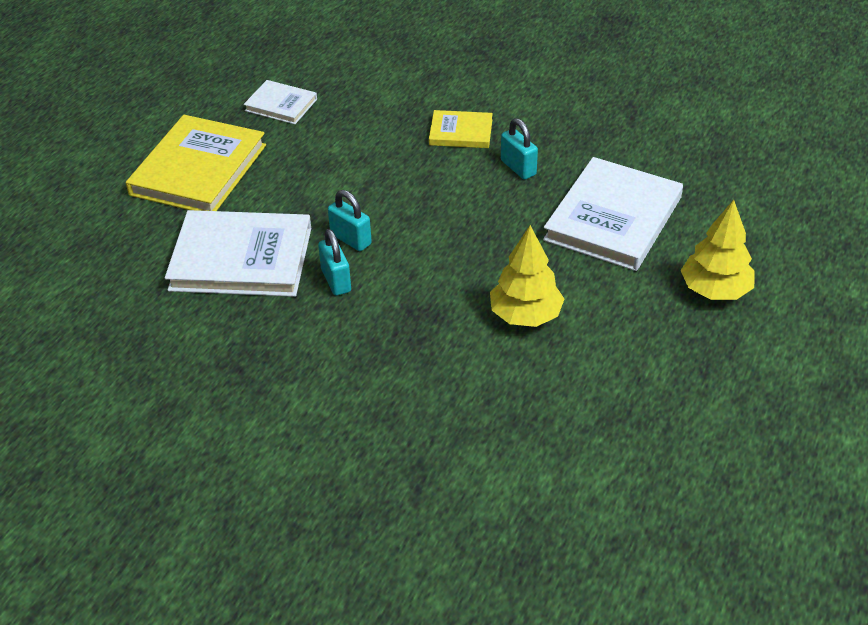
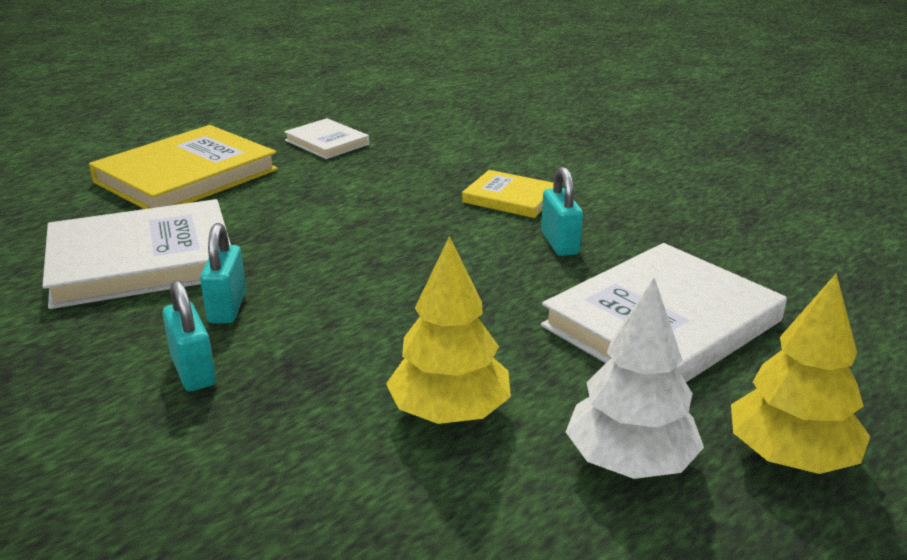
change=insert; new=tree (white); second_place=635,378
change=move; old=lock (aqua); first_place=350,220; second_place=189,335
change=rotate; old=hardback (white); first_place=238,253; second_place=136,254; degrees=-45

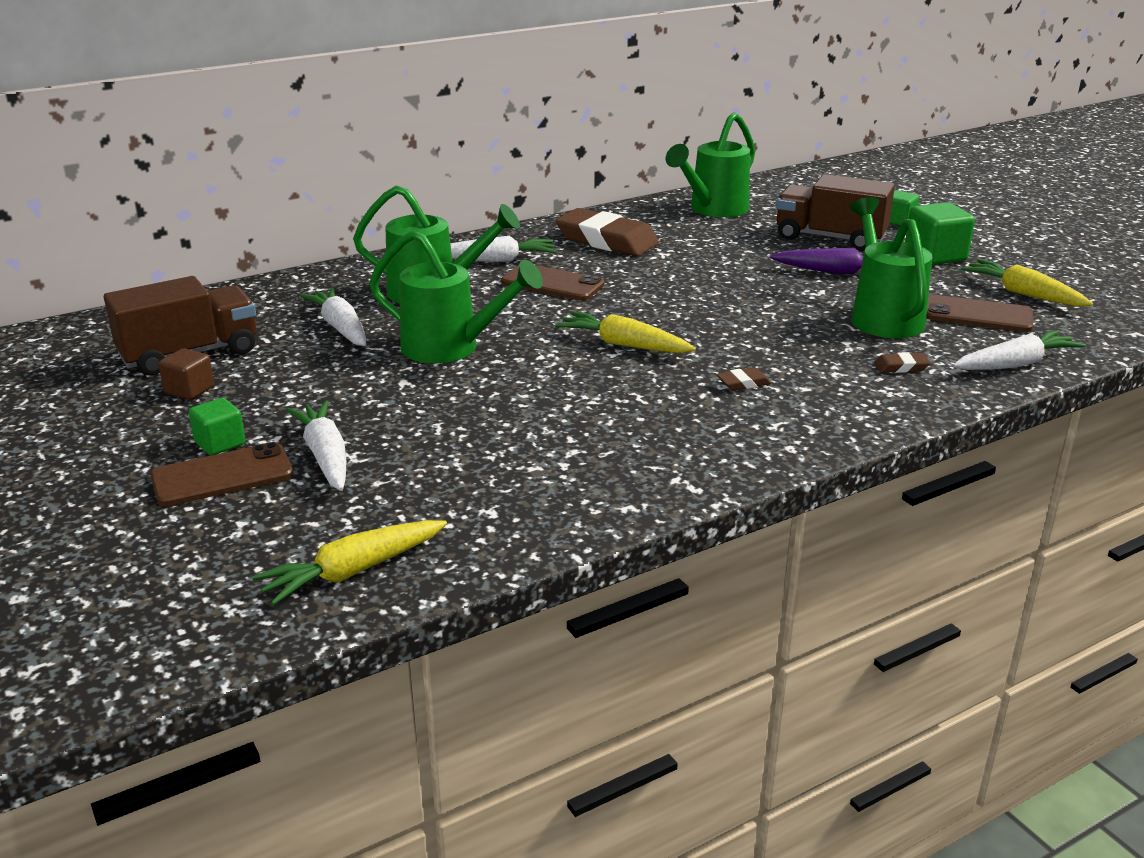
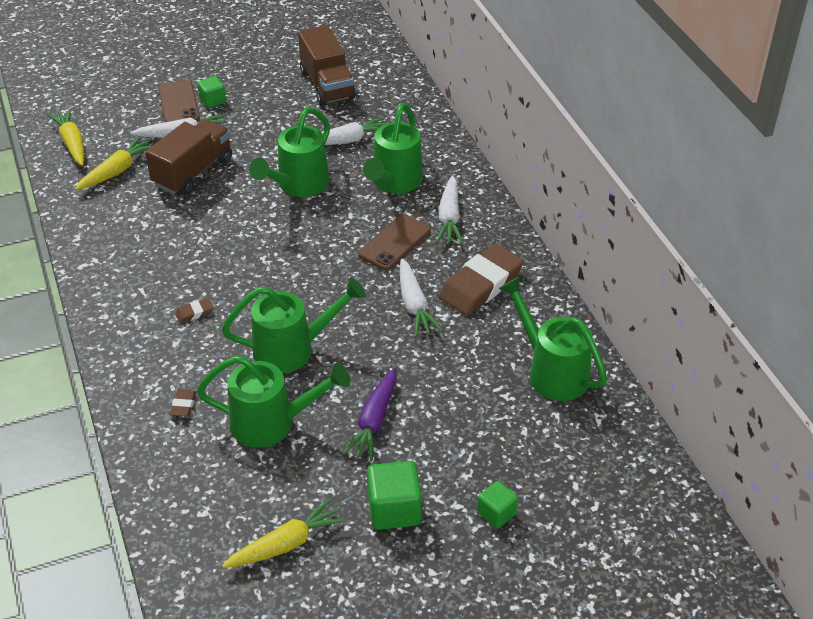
change=delete; old=cube (brown); first_place=186,374
change=delete; old=mobile phone (brown); first_place=980,313
change=insert; new=watering pot (emerald); second_place=294,325
change=move; old=carrot (golden); first_place=625,332; second_place=114,163
change=move; old=truck (brown); first_place=835,212; second_place=188,157
change=move; old=carrot (white); first_place=1019,350; second_place=421,298
change=rotate; old=pencil eraser (brown); first_place=743,379; second_place=194,310; degrees=75

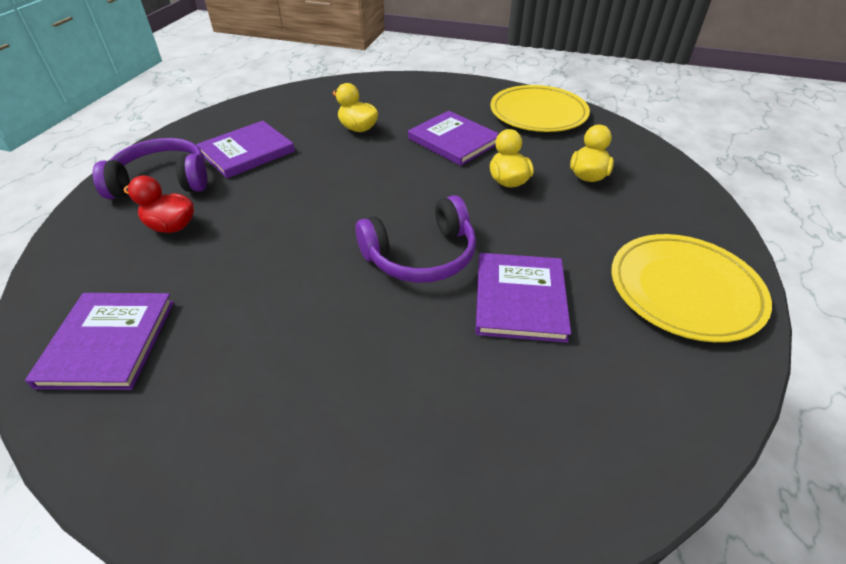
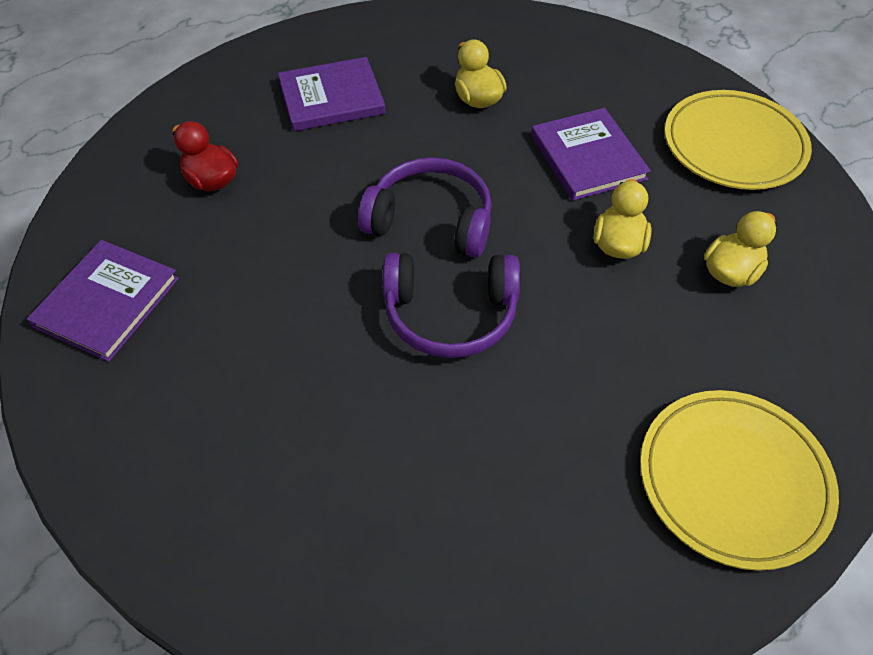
change=delete; old=hardback (purple); first_place=523,298
change=move; old=headset (purple); first_place=150,168; second_place=425,207

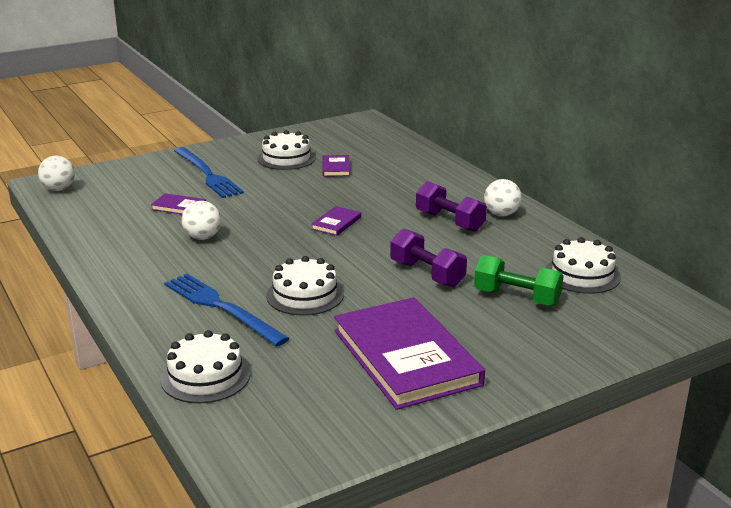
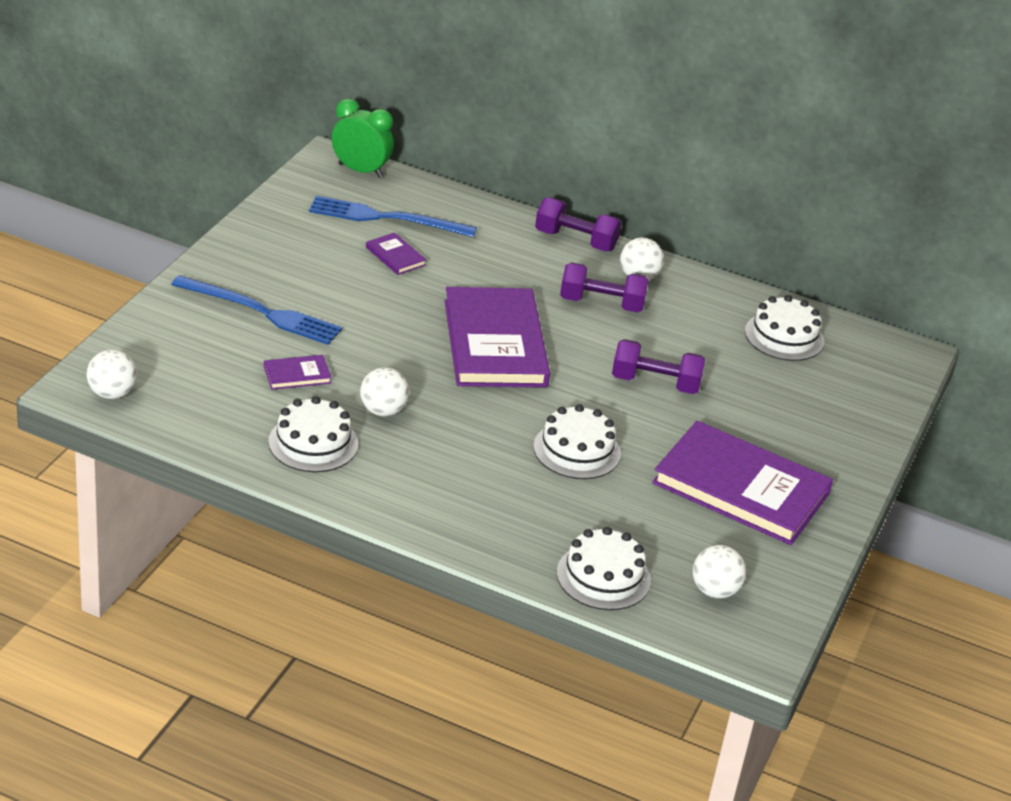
change=delete; old=hand weight (emerald); first_place=519,280
change=insert; new=alarm clock (emerald); second_place=363,138
change=insert; new=hand weight (purple); second_place=578,224
change=insert; new=ball (white); second_place=719,572
change=move; old=dinner fork (royal blue); first_place=227,310; second_place=393,216
change=move; old=layer cake (white); first_place=286,150; second_place=313,434
change=resize; old=hardback (purple); first_place=336,221; second_place=497,337; factor=2.43

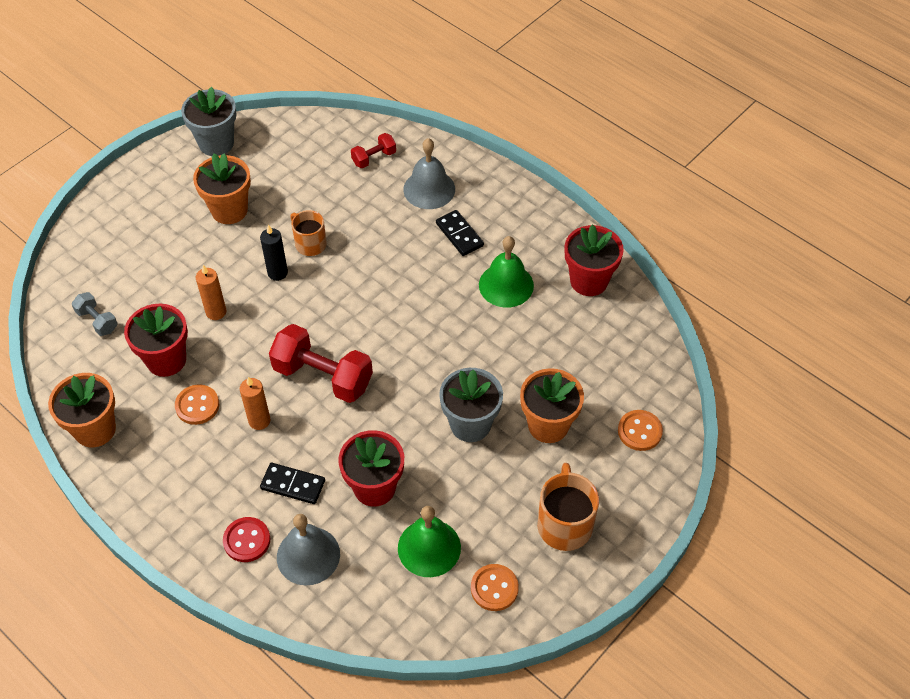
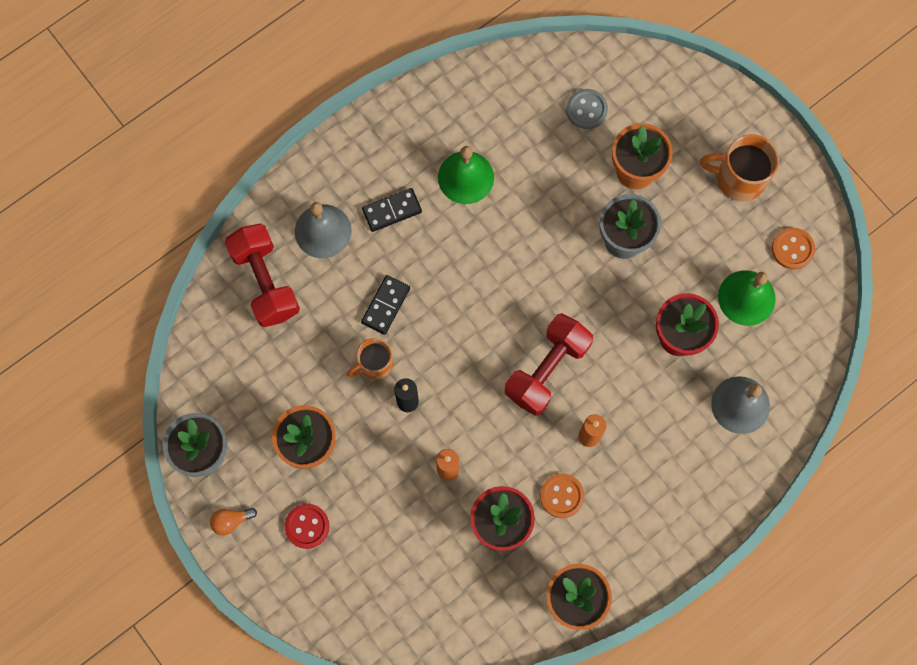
change=delete; old=hand weight (ash-grey); first_place=95,314
change=delete; old=flower pot (scarlet); first_place=594,260
change=delete; old=button (orange); first_place=640,430
change=insert; new=bulb (orange); second_place=233,521
change=insert; new=button (ash-grey); second_place=587,109
change=move; old=button (scarlet); first_place=246,539; second_place=307,526
change=move; old=domino tile (jet-black); first_place=292,483; second_place=385,305
change=resize; old=hand weight (scarlet); first_place=373,150; second_place=262,275; factor=1.97

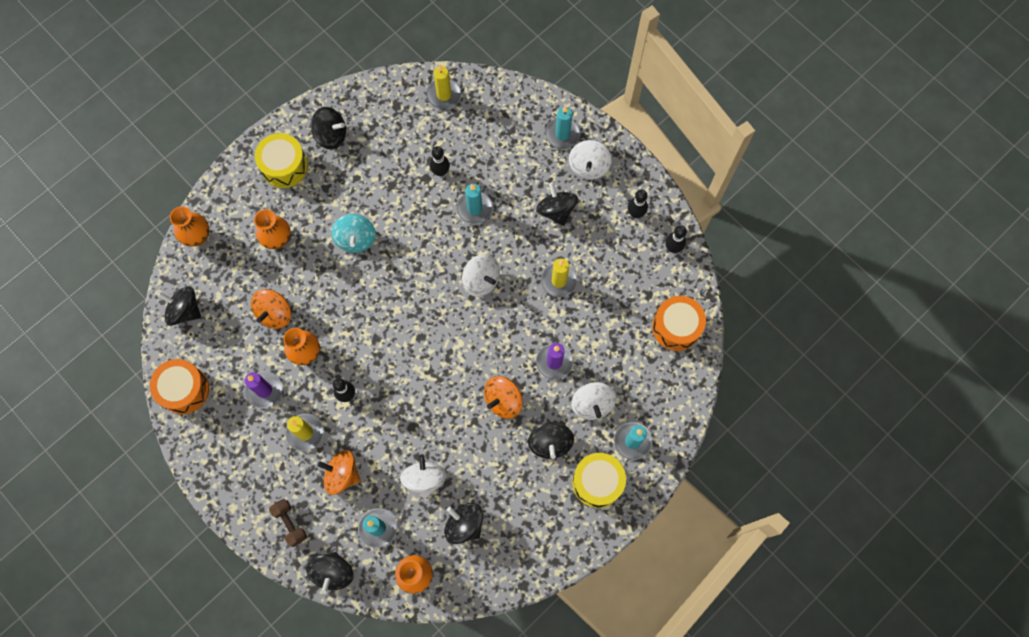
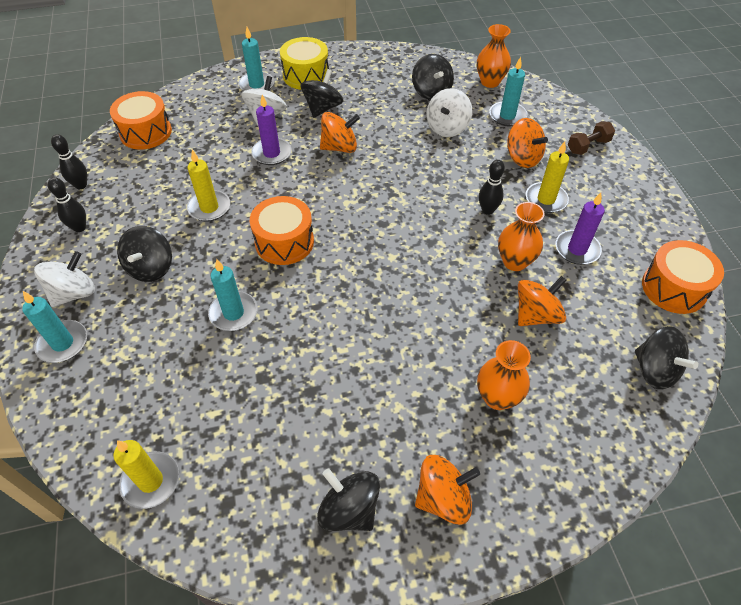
change=delete; old=tall vase (orange); first_place=189,226
change=delete; old=toy top (jet-black); first_place=330,573
change=delete; old=toy top (aqua); first_place=353,233
change=delete; old=tenpin (jet-black); first_place=440,161
change=replace; old=toy drum (golden); new=toy top (orange); first_place=281,160; second_place=447,490
change=replace; old=toy top (white); new=toy drum (orange); first_place=481,275; second_place=282,230
change=rotate; old=hand weight (brown); first_place=288,523; second_place=591,138; degrees=60

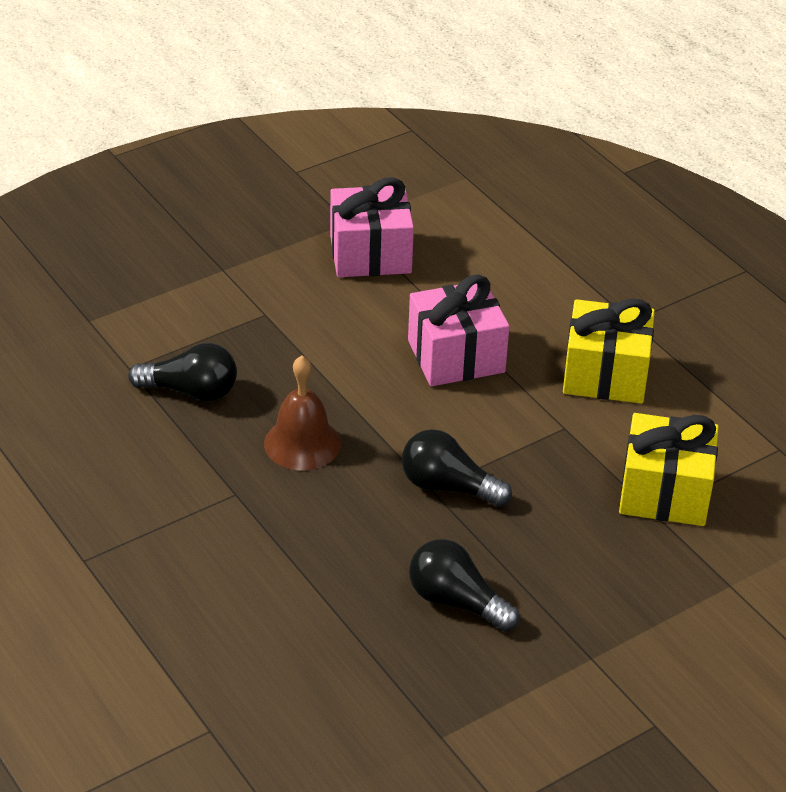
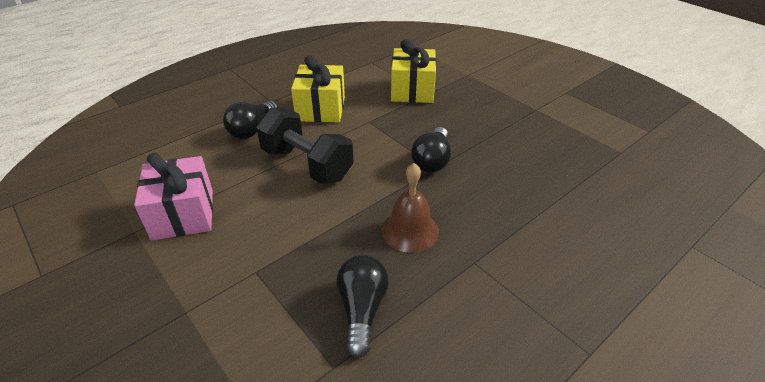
change=move; old=bulb (jet-black); first_place=464,585; second_place=250,120
change=replace; old=present (pink); new=hand weight (jet-black); first_place=459,330; second_place=305,146

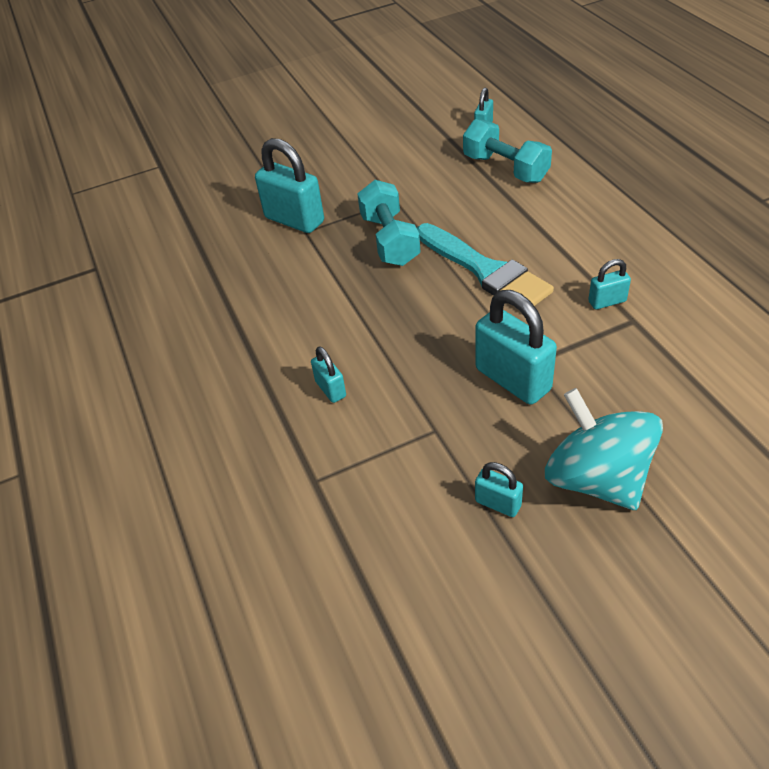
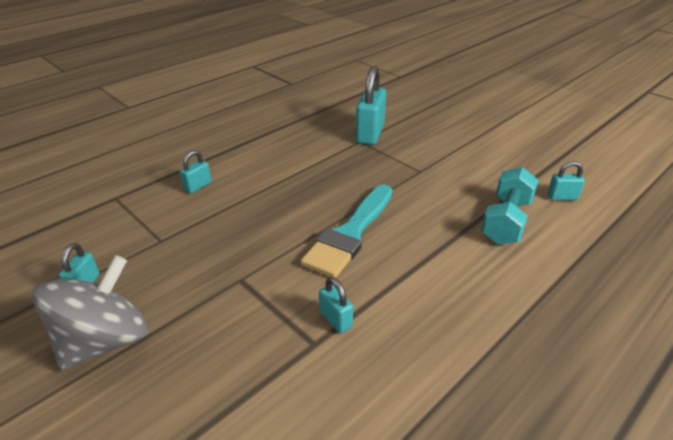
change=delete; old=hand weight (aqua); first_place=388,223
change=delete; old=lock (aqua); first_place=516,347
change=recolor; old=toy top (aqua); new=toy top (ash-grey); first_place=604,449; second_place=90,312

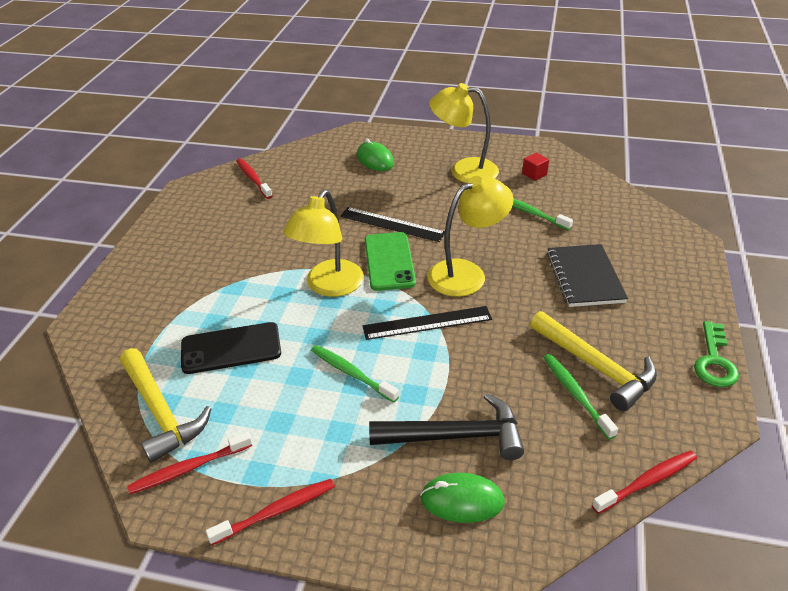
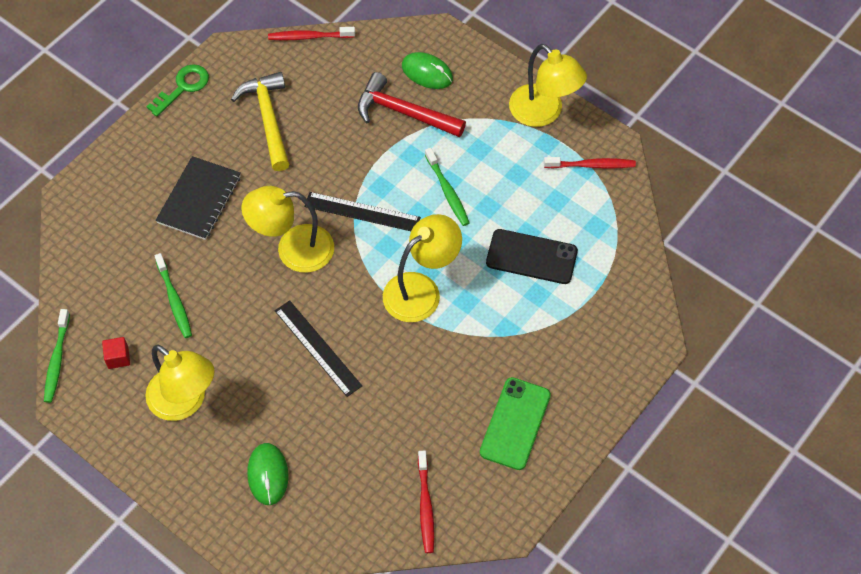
change=delete; old=claw hammer (golden); first_place=165,405
change=move; old=mobile phone (emerald); first_place=390,261; second_place=515,423
change=move; old=dental brush (emerald); first_place=580,396; second_place=57,356
change=replace; old=dental brush (scarlet); new=reading lamp (golden); first_place=270,512; second_place=548,85
change=recolor; old=claw hammer (jet-black); new=claw hammer (scarlet); first_place=446,426; second_place=412,104

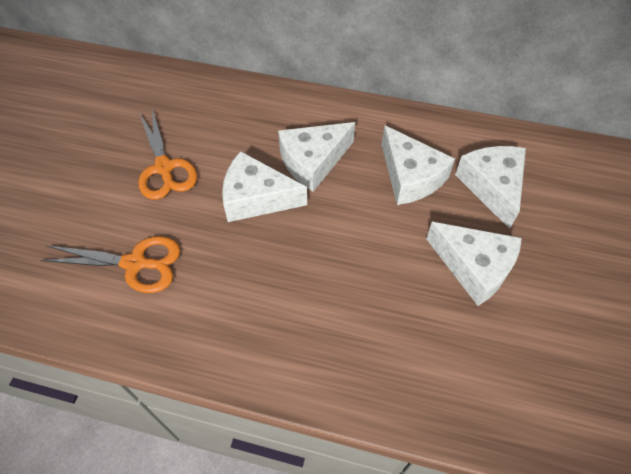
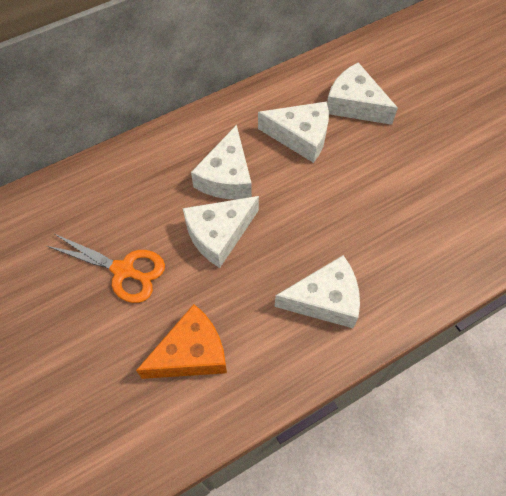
change=move; old=cheese (white); first_place=474,264; second_place=317,291
change=replace; old=shears (orange); new=cheese (orange); first_place=111,264; second_place=181,341

